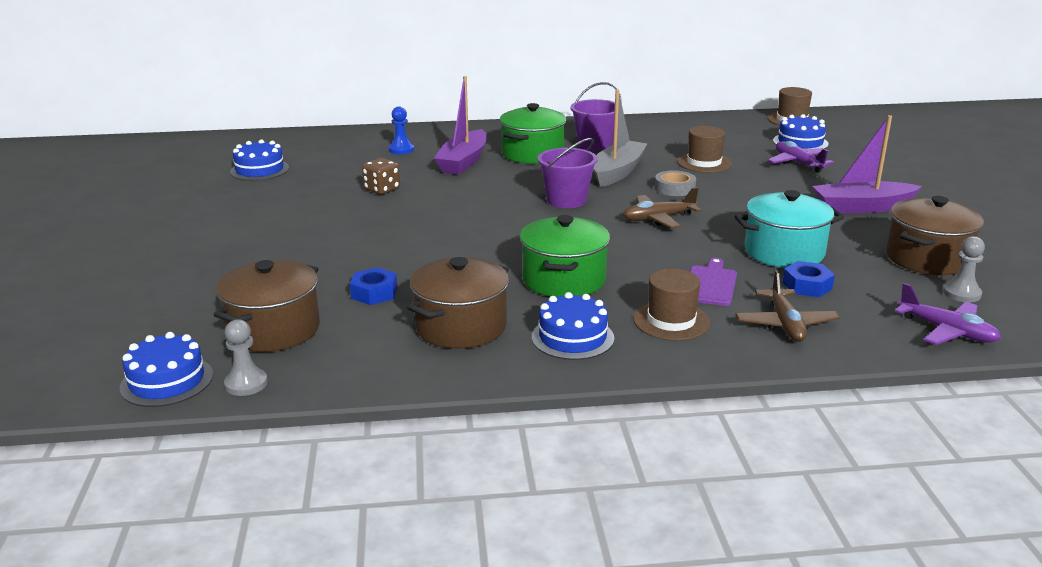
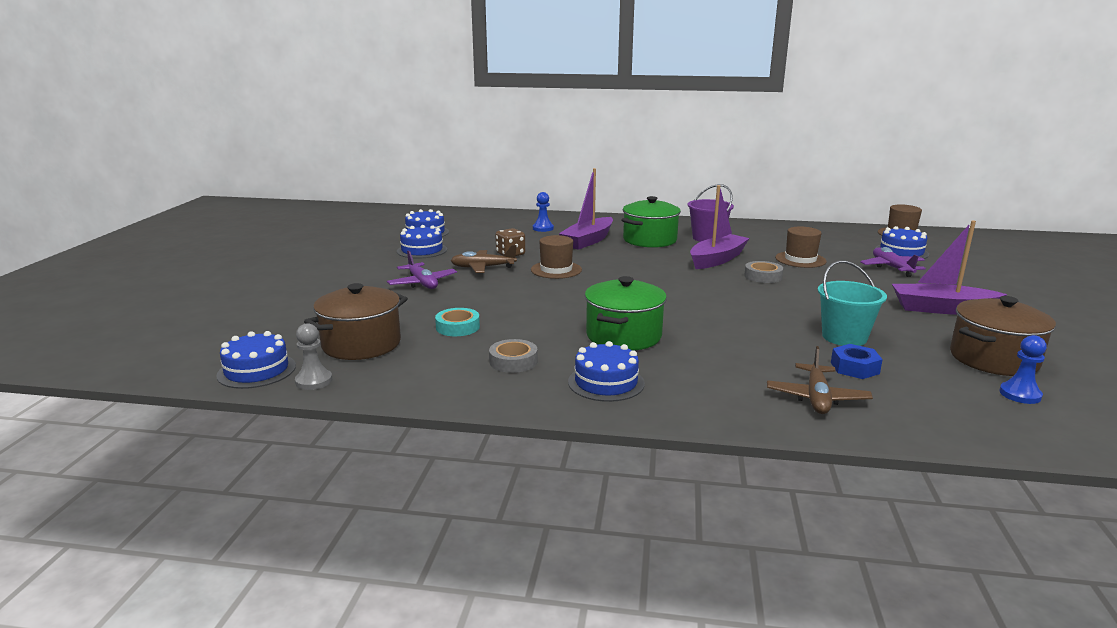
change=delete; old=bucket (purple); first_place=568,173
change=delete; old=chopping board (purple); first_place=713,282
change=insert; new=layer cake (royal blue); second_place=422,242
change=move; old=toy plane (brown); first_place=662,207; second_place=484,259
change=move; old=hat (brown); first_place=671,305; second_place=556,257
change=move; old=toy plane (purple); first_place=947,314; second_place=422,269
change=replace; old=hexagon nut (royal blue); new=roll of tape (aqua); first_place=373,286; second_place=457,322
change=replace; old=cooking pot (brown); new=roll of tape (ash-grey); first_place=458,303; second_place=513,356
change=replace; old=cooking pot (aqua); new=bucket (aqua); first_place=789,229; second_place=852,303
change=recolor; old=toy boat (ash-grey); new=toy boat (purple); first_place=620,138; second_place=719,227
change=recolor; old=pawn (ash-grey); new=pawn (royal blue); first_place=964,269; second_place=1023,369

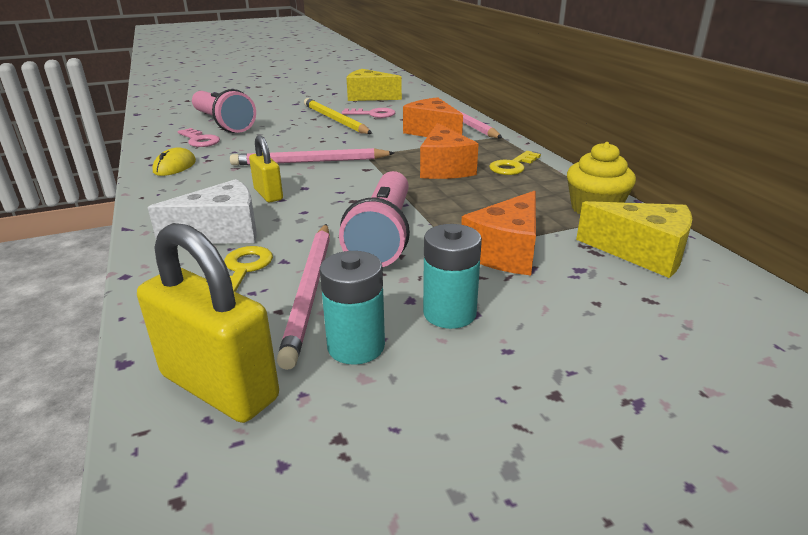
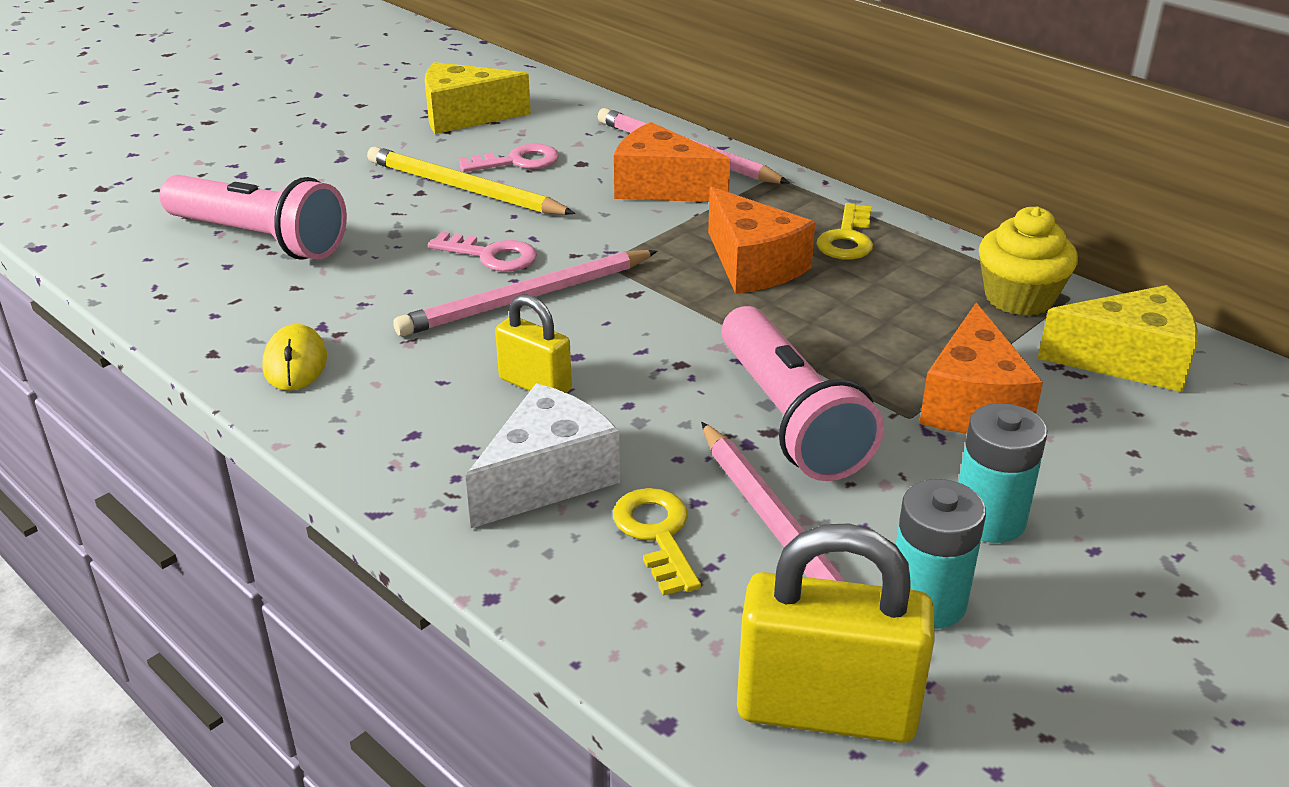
change=move; old=key (pink); first_place=199,137; second_place=482,252

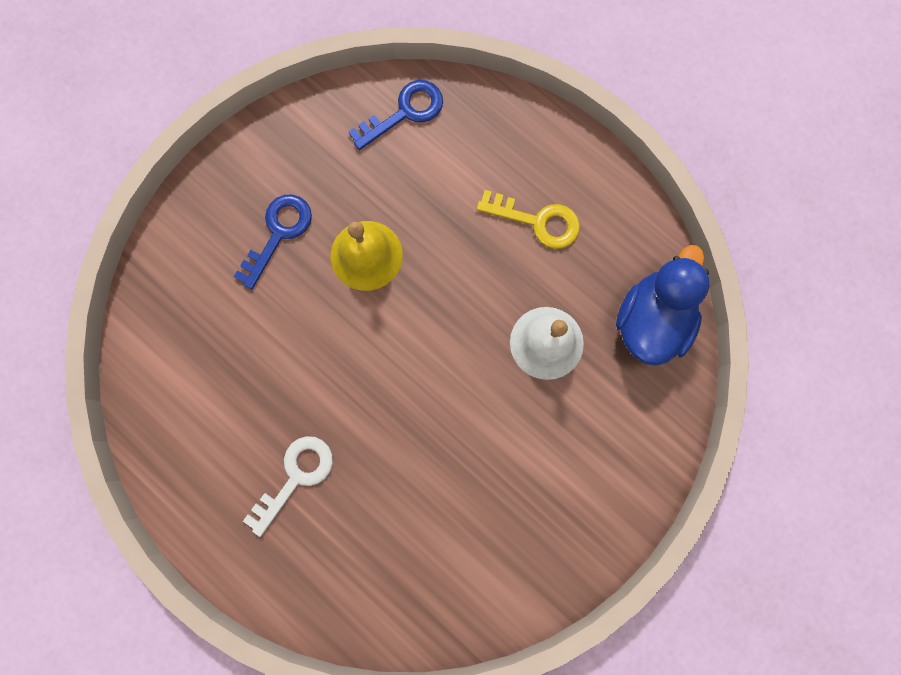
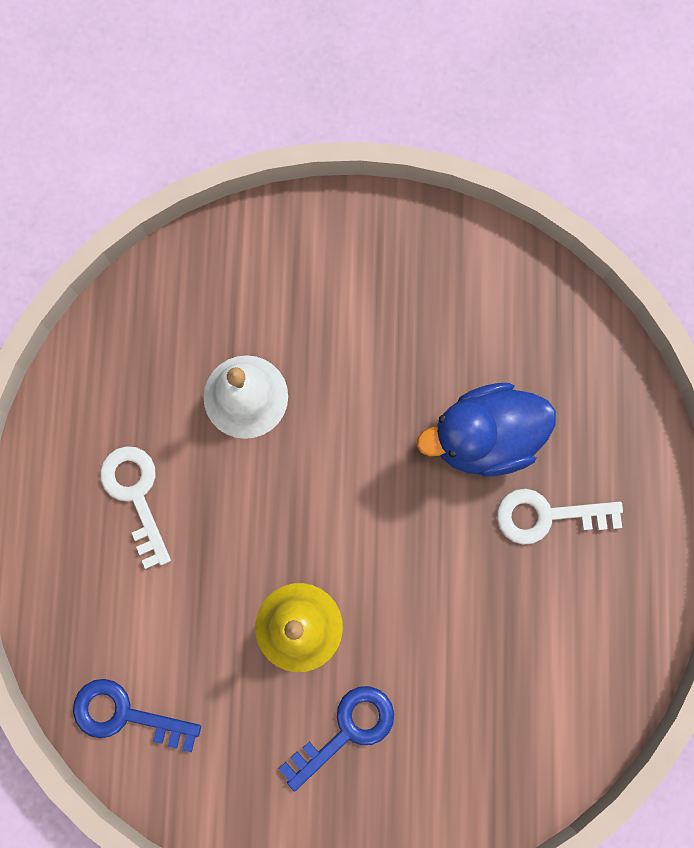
change=move; old=toy duck (royal blue); first_place=663,305; second_place=486,430
change=recolor; old=key (golden); new=key (white); first_place=528,219; second_place=135,507
change=rotate; old=key (royal blue); first_place=273,241; second_place=336,738; degrees=150

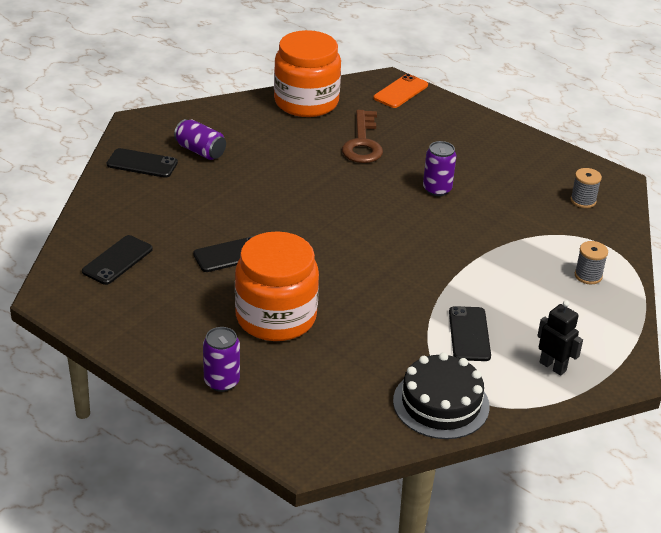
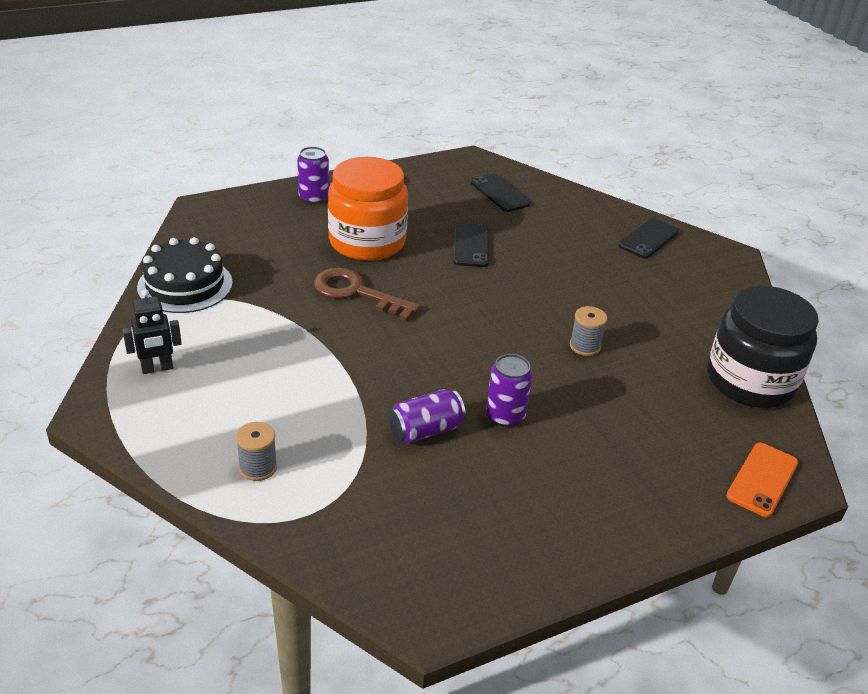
change=delete; old=mobile phone (jet-black); first_place=470,333
change=move; old=soda can (purple); first_place=200,139; second_place=427,417
change=move; old=key (brown); first_place=362,136; second_place=367,294
change=move; old=bobbin (ash-grey); first_place=586,188; second_place=588,331
change=recolor; old=jam jar (orange); new=jam jar (jet-black); first_place=307,73; second_place=763,347
change=rotate; old=mobile phone (orange); first_place=400,91; second_place=762,480; degrees=60

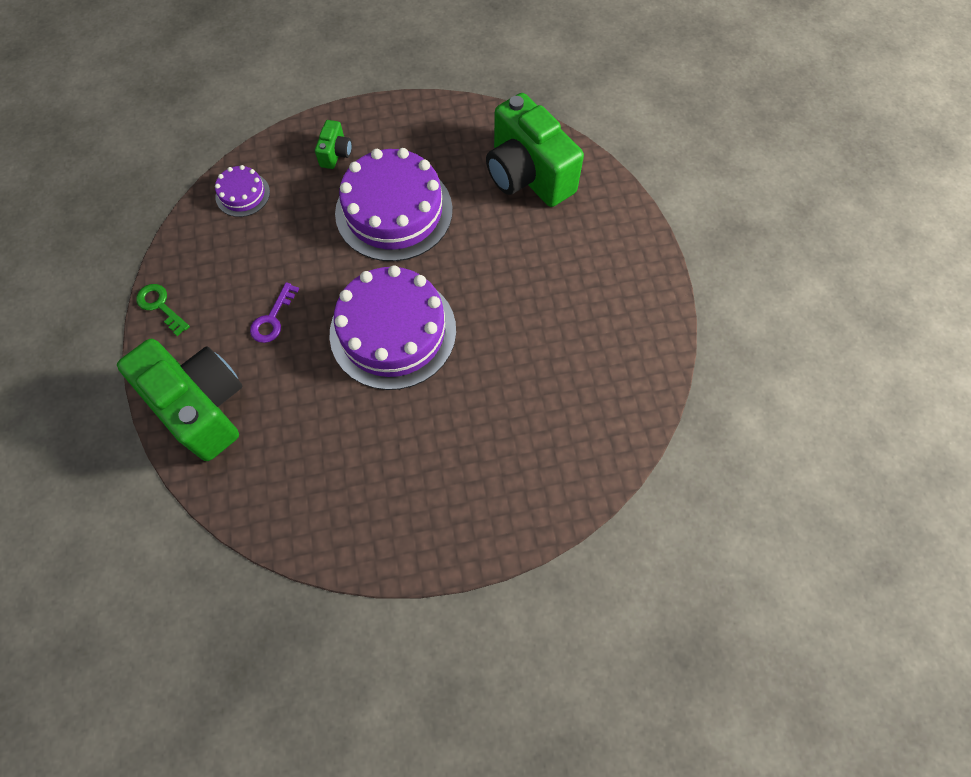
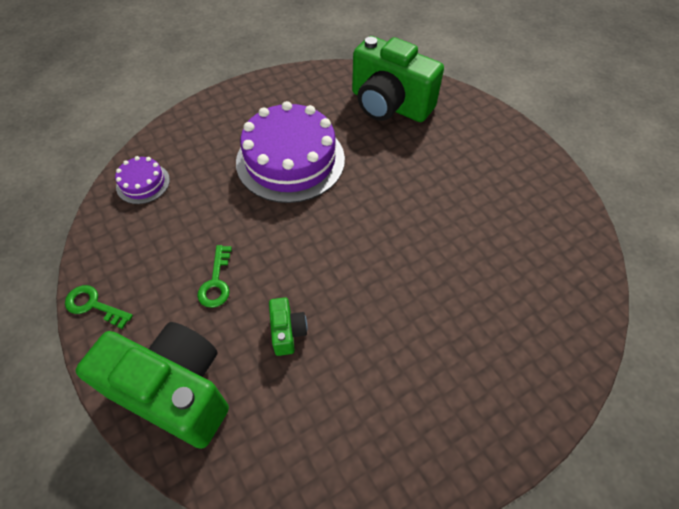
change=delete; old=layer cake (purple); first_place=393,327
change=move; old=compact camera (emerald); first_place=333,144; second_place=288,326
change=recolor; old=key (purple); new=key (emerald); first_place=274,312; second_place=214,276

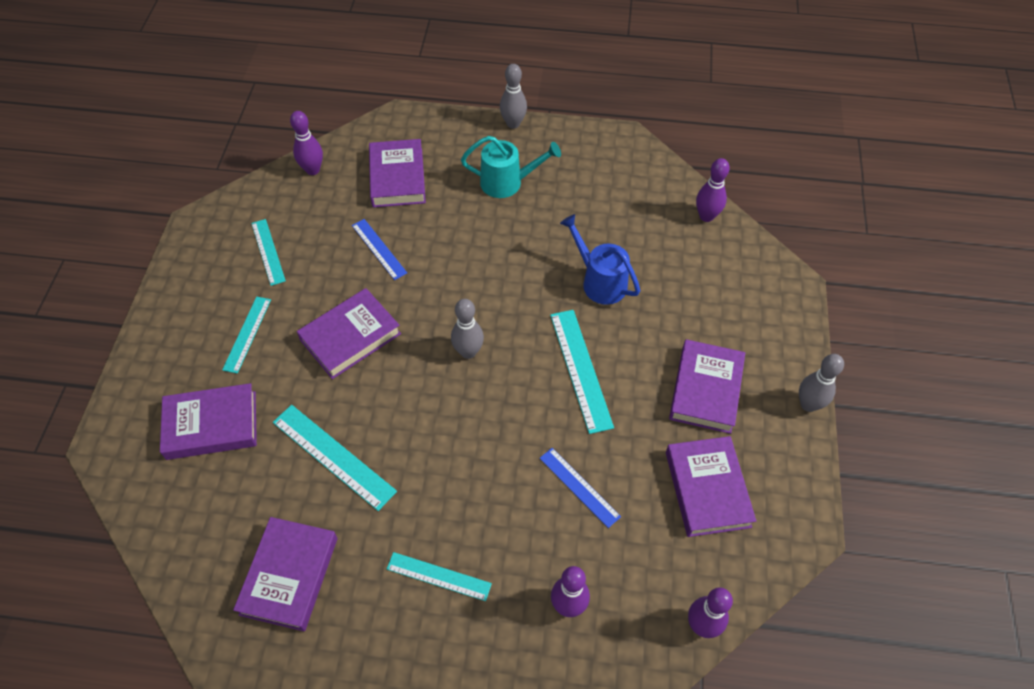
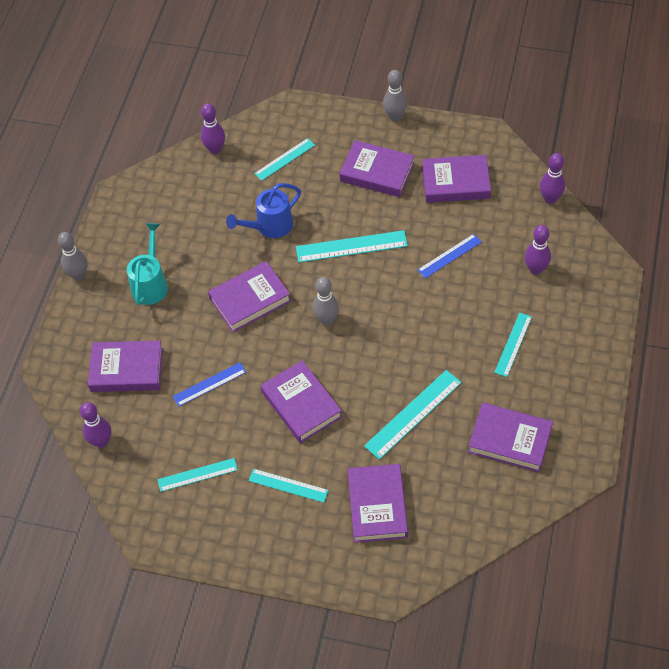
change=insert; new=hardback (purple); second_place=249,296
change=insert; new=measuring stick (aqua); second_place=284,159

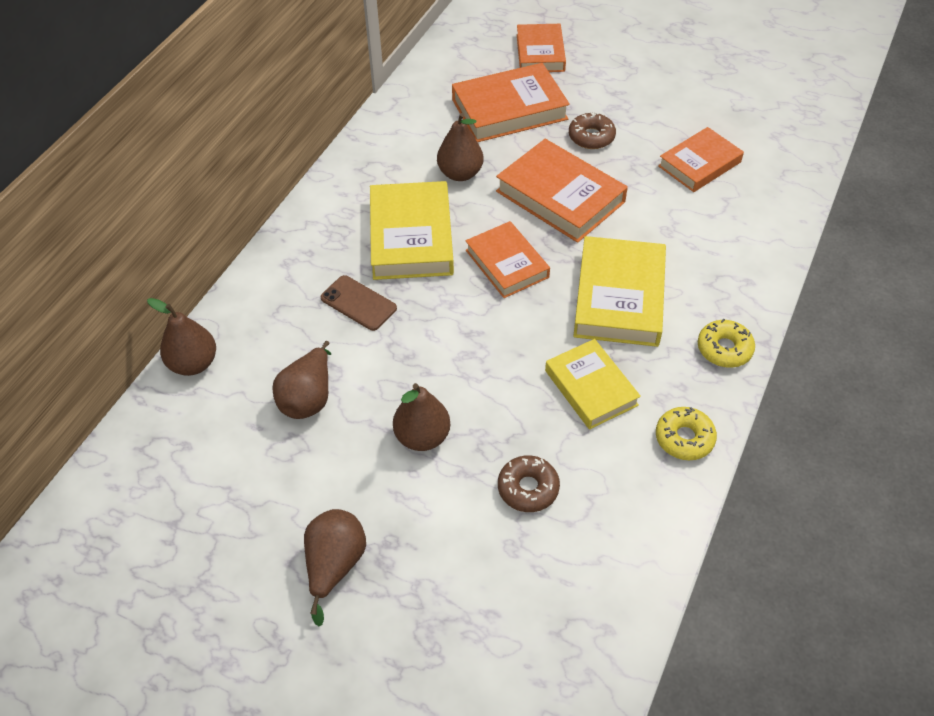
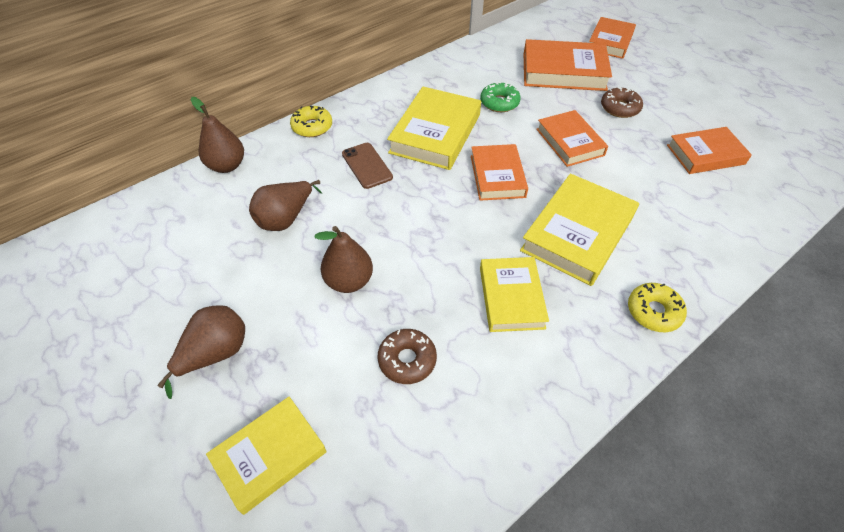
change=insert; new=hardback (golden); second_place=266,456
change=move; old=donut (golden); first_place=686,433; second_place=311,121
change=replace; old=toy pear (brown); new=donut (emerald); first_place=460,147; second_place=500,97
change=resize; old=hardback (orange); first_place=562,191; second_place=572,138; factor=0.66

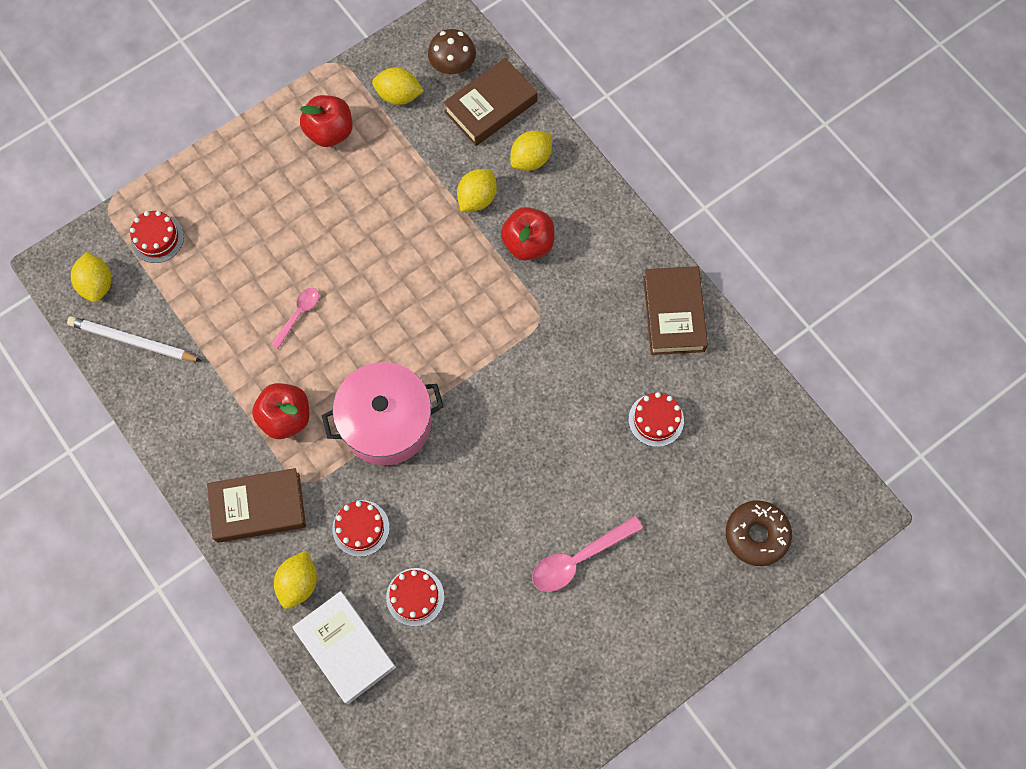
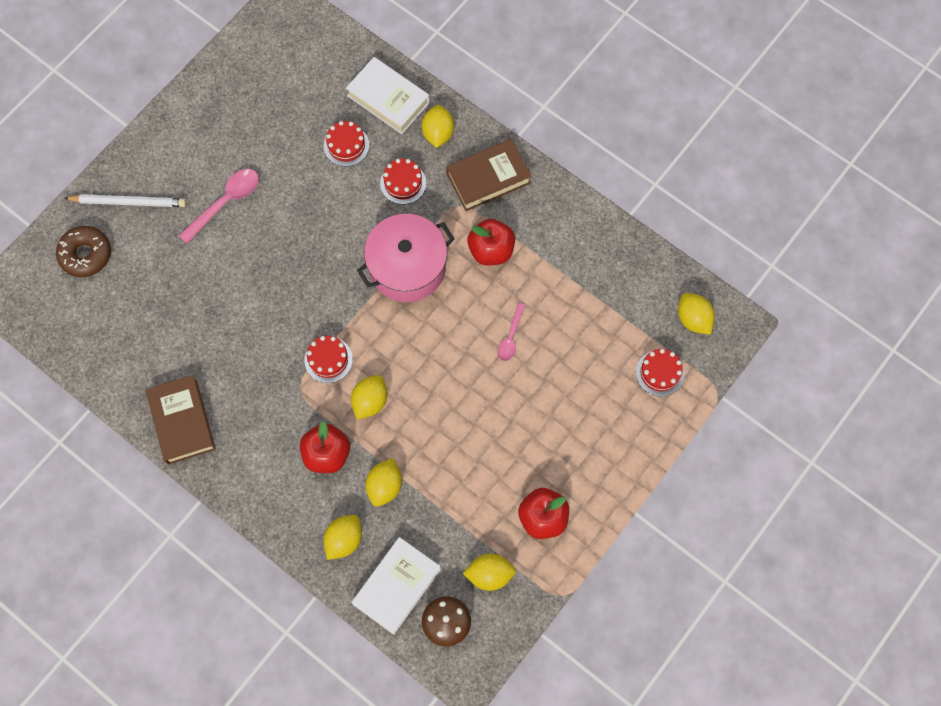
change=insert; new=lemon (golden); second_place=369,397
change=move; old=wooden pencil (white); first_place=134,338; second_place=125,200
change=move; old=layer cake (scarlet); first_place=656,419; second_place=328,359
change=recolor; old=hardback (brown); new=hardback (white); first_place=490,102; second_place=396,586

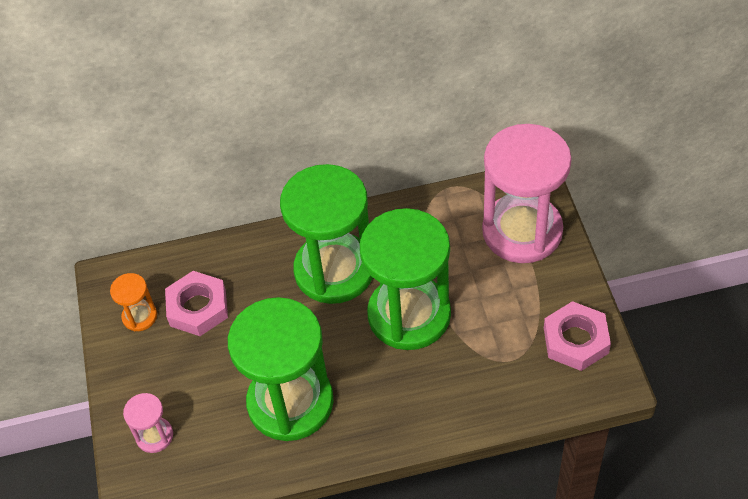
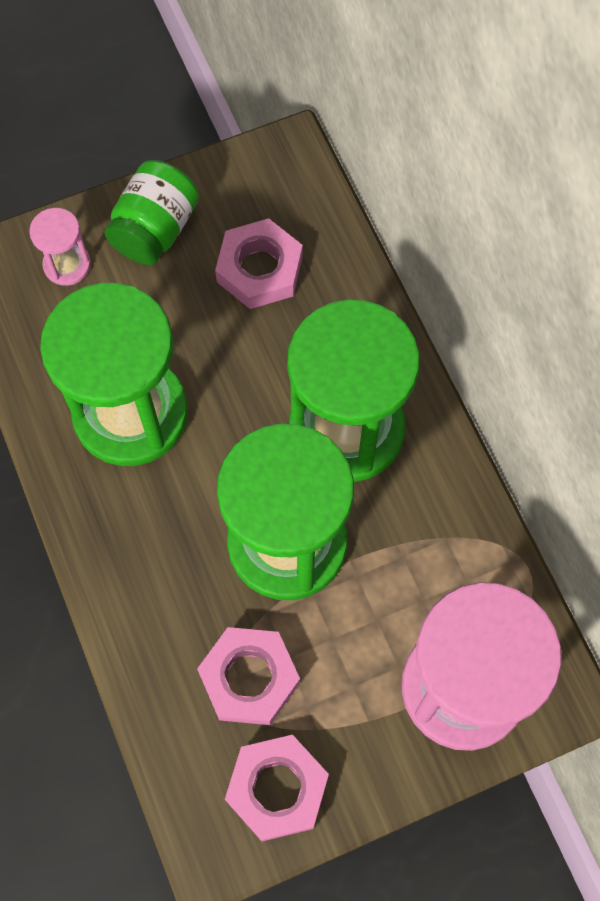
change=delete; old=sand timer (orange); first_place=133,302
change=insert; new=jam jar (emerald); second_place=152,212
change=insert; new=hexagon nut (pink); second_place=248,676

